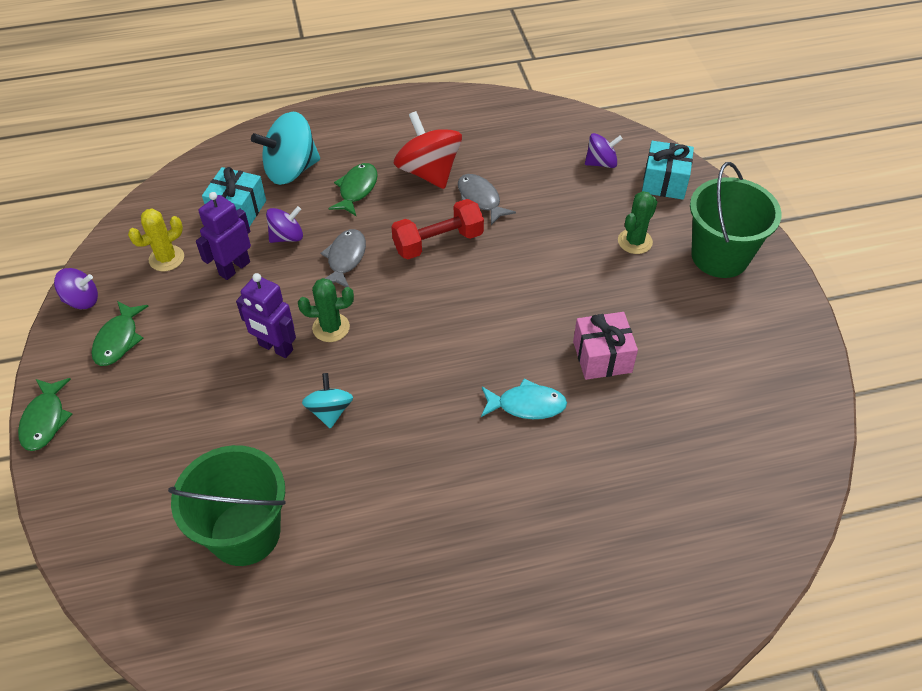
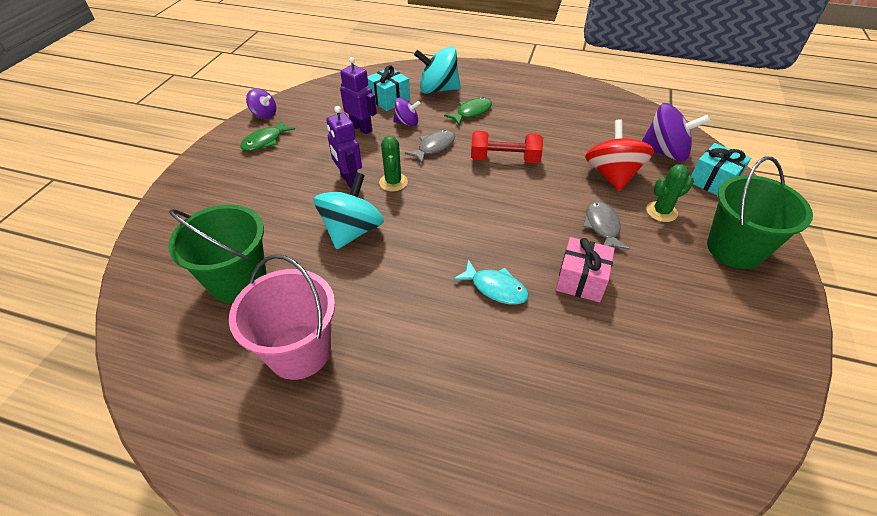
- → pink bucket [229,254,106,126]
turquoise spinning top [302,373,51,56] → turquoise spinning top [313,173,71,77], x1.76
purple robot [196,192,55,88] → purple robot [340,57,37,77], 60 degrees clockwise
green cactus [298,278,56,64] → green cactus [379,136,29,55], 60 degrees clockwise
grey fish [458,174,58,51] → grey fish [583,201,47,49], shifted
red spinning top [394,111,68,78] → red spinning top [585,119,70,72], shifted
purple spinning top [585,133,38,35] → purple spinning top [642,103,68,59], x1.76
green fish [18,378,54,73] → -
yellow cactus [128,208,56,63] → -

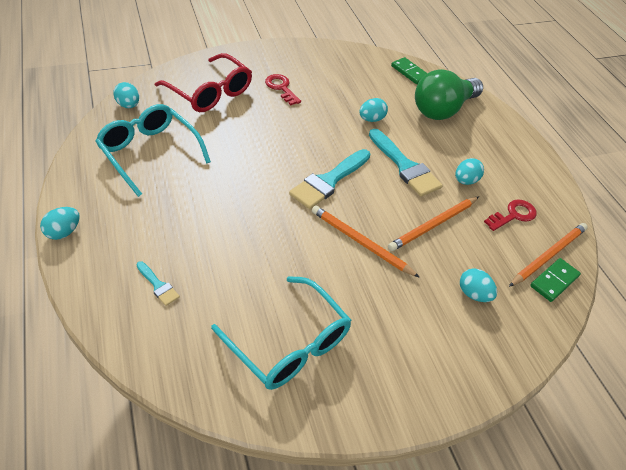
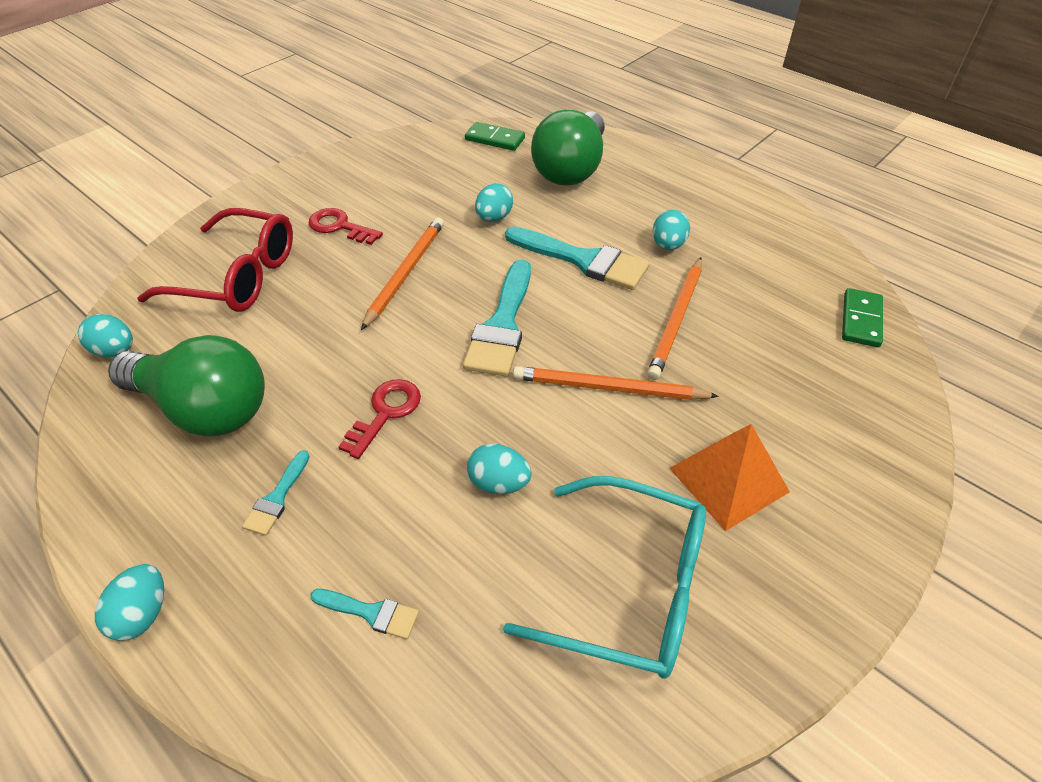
turquoise glasses [95,104,116,93] → green light bulb [108,335,157,102]
- → turquoise brush [242,450,68,86]
red key [484,199,52,32] → red key [338,379,83,80], shifted
orange pencil [509,223,79,64] → orange pencil [361,217,83,113], shifted
turquoise egg [460,268,37,34] → turquoise egg [467,444,65,50], shifted
- → orange pyramid [669,424,121,107]

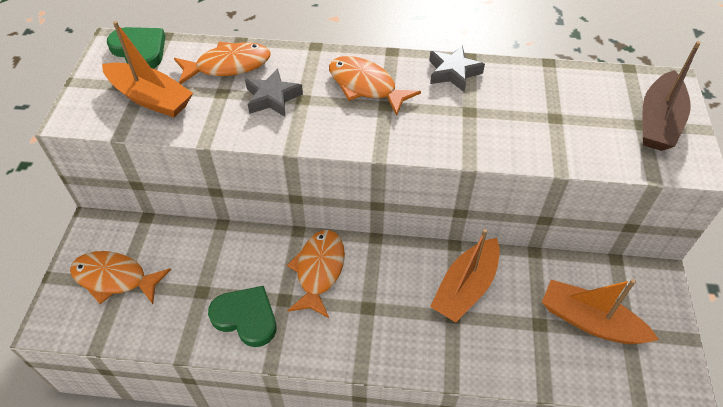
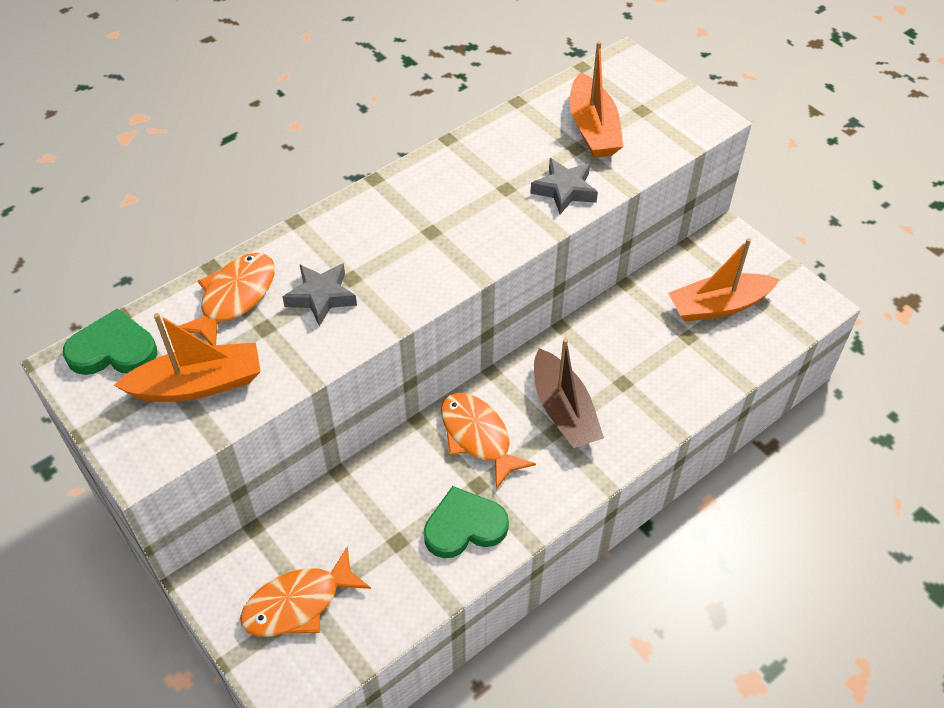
grey star [429,45,56,47] → grey star [531,158,67,56], shifted
brown boat [643,41,58,110] → brown boat [534,338,70,111], shifted
orange boat [430,229,70,93] → orange boat [570,41,54,117], shifted
orange fish [329,56,92,60] → -

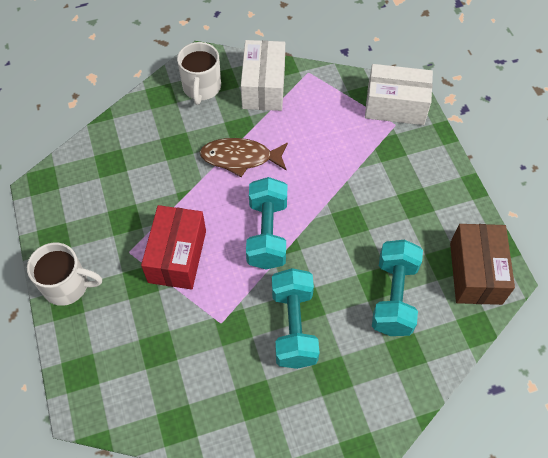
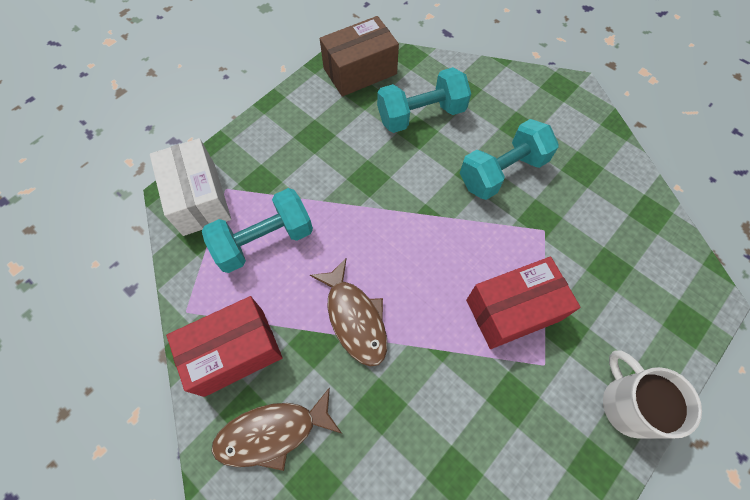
white box [241,40,44,71] → red box [166,296,117,101]
turquoise dumbbell [246,177,41,93] → turquoise dumbbell [202,188,111,85], shifted
white mug [177,42,44,63] → brown fish [211,387,130,84]

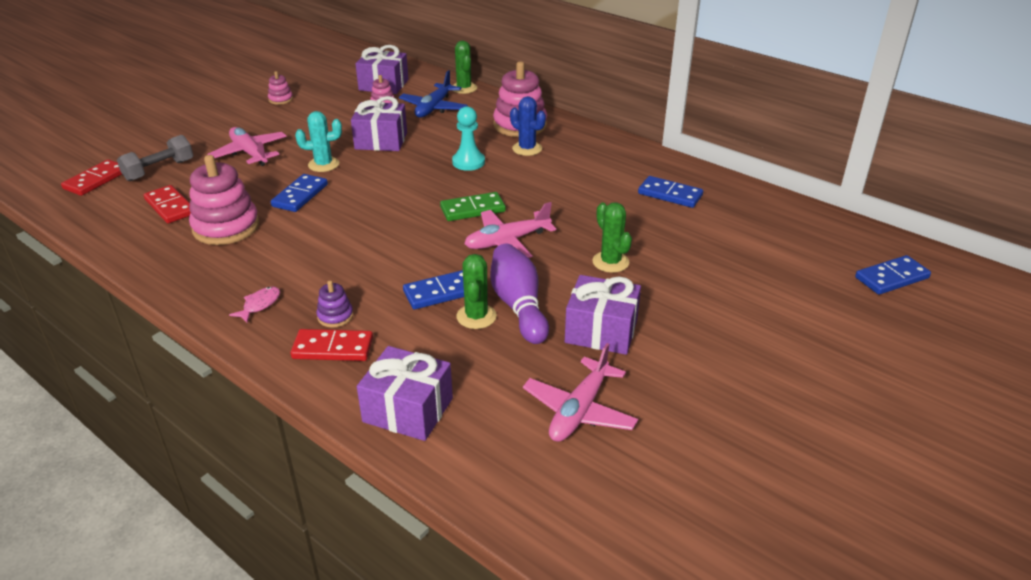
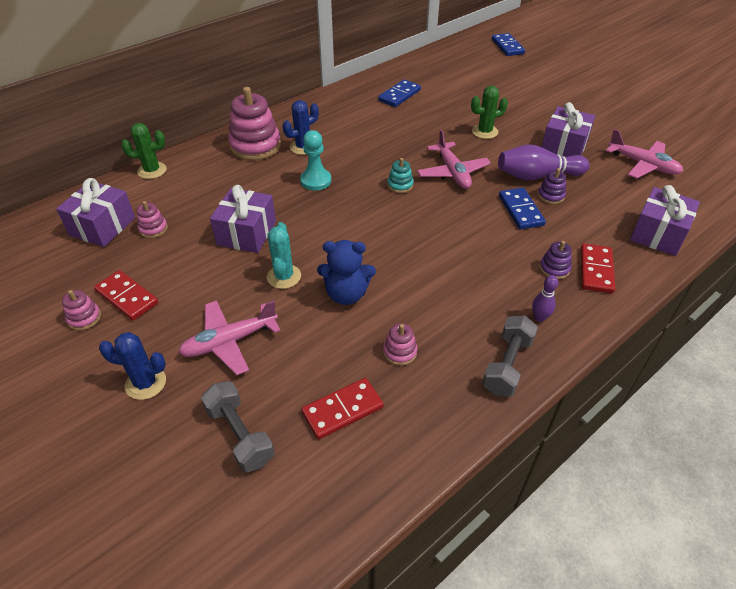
red domino [61,159,61,37] → red domino [94,270,64,51], shifted
- → blue cactus [99,332,67,68]
blue domino [271,174,57,38] → blue teddy bear [317,240,59,65]
pink stacking toy [189,155,70,90] → pink stacking toy [383,323,35,43], x0.47
green domino [440,192,66,29] → turquoise stacking toy [387,158,27,35]
- → grey dumbbell [482,315,56,82]
pink fish [229,286,51,37] → purple bowling pin [532,275,26,47]
green cactus [456,254,41,75] → purple stacking toy [538,168,28,36]
blue plane [399,70,69,48] → -

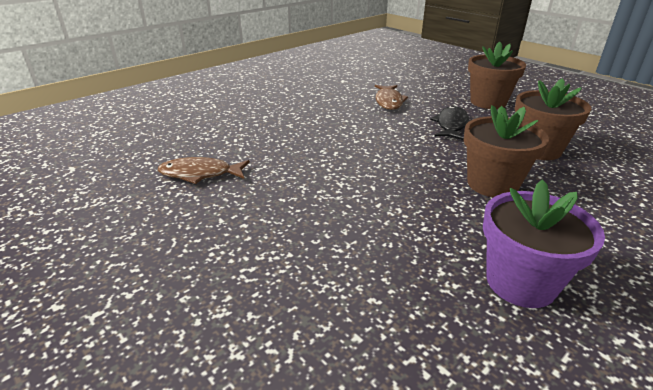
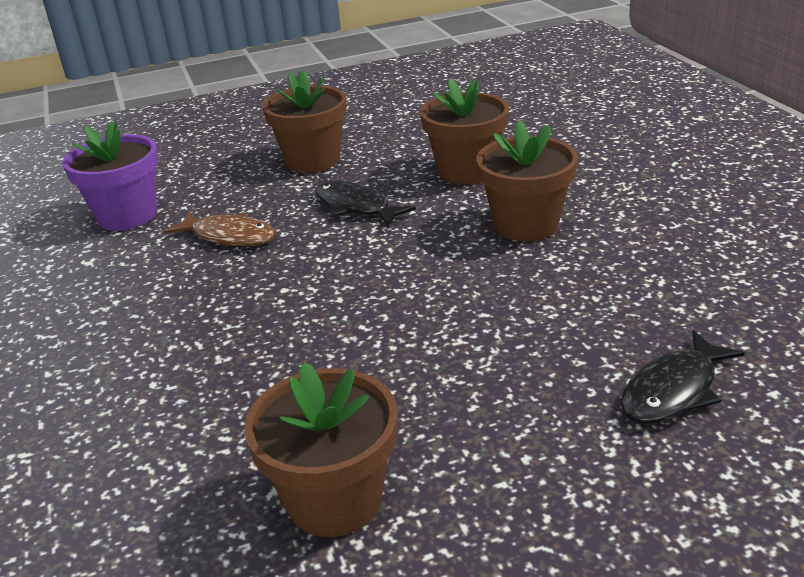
purple flower pot [483,179,122,129] → purple flower pot [62,121,96,110], shifted
brown fish [158,157,92,27] → brown flower pot [245,362,153,175]
- → black fish [621,330,124,94]

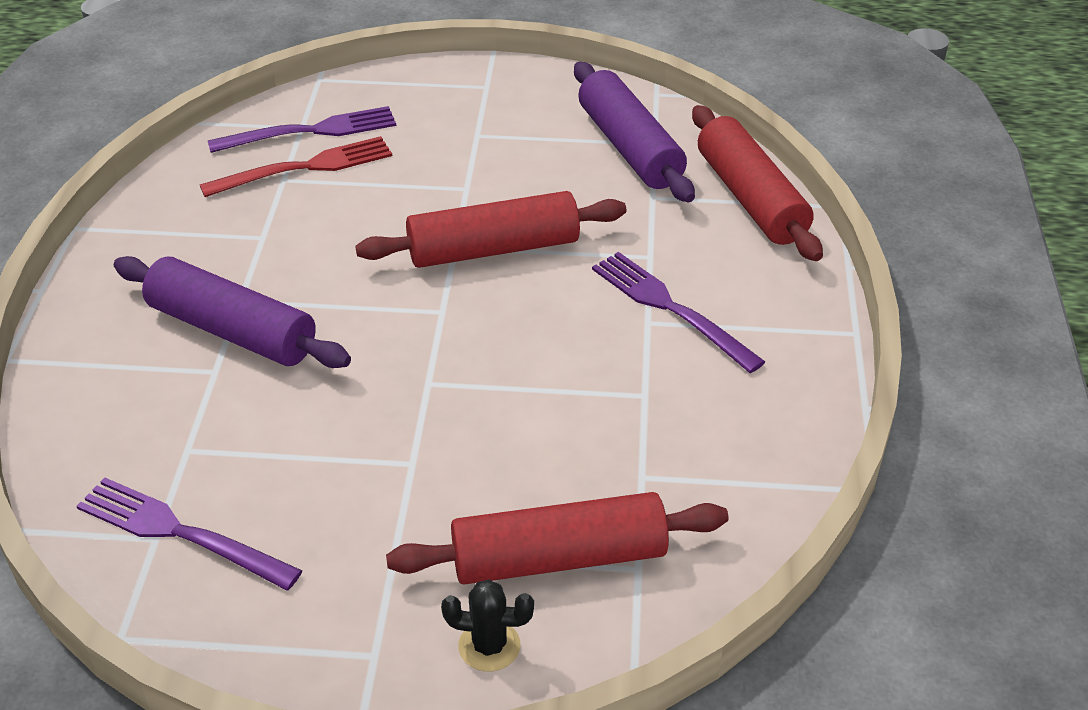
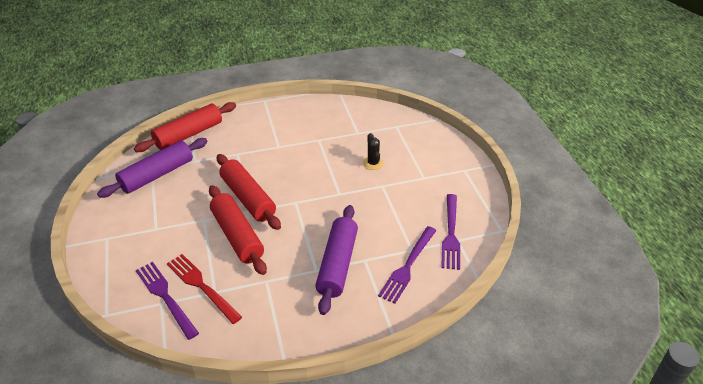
red rolling pin [386,492,343,93] → red rolling pin [209,185,58,90], shifted
black cactus [441,579,93,93] → black cactus [363,133,20,37], shifted
purple fork [592,252,173,121] → purple fork [378,226,59,78], shifted

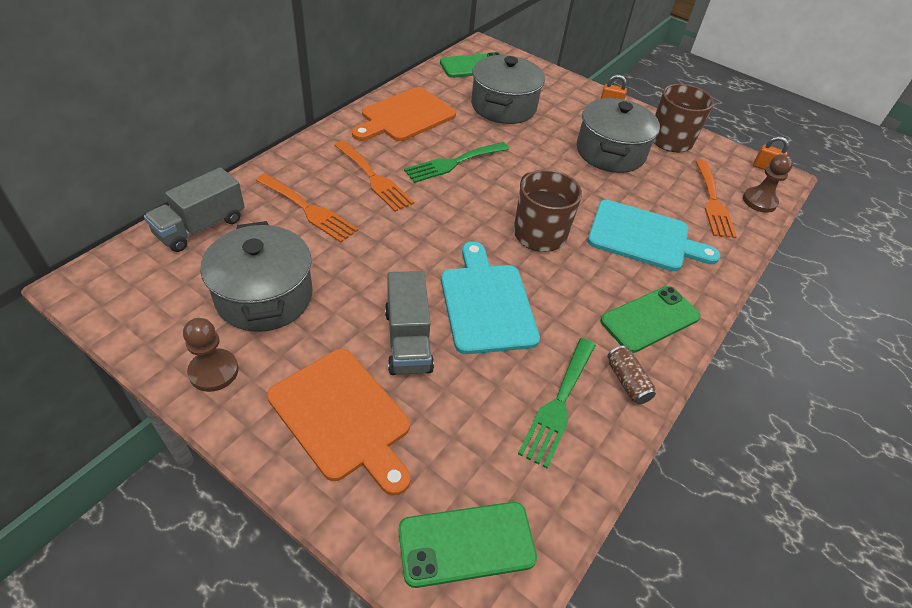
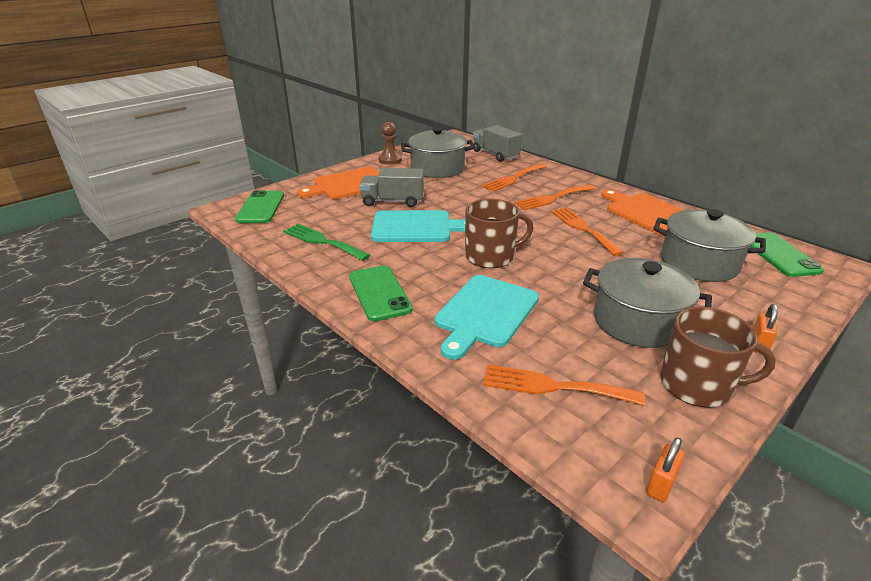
green fork [404,142,105,41] → orange fork [551,207,73,49]
brown can [607,346,49,58] → -
brown pawn [743,154,50,59] → -

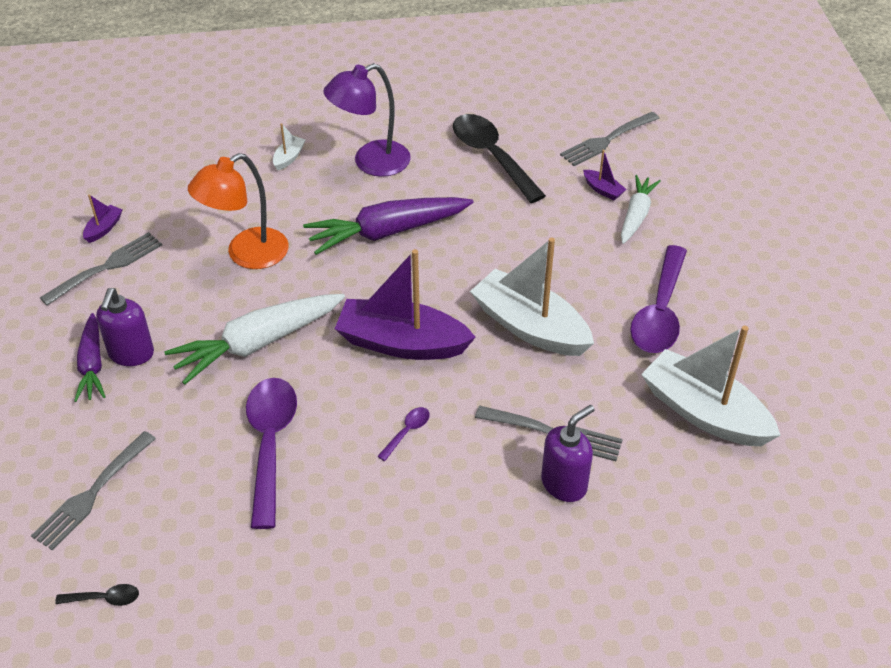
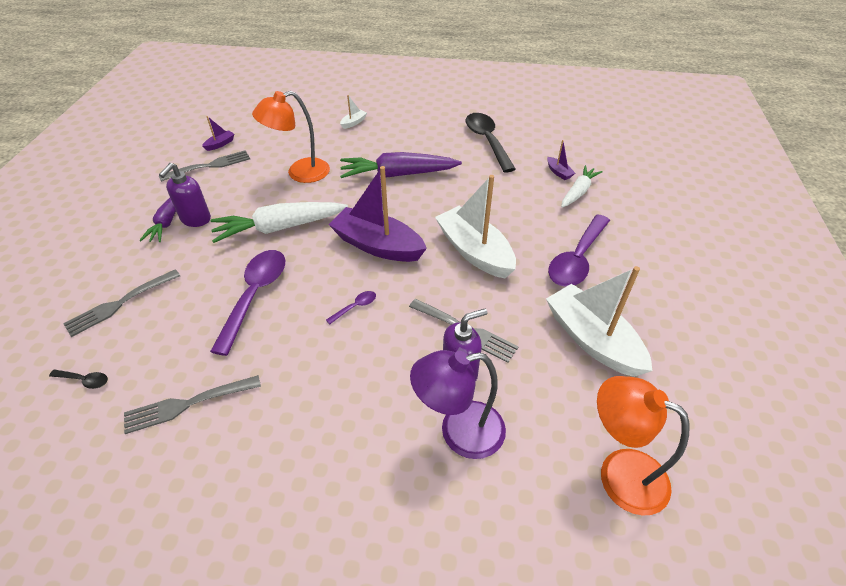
grey fork [560,112,100,54] → grey fork [124,375,137,59], shifted
purple lamp [323,63,88,114] → purple lamp [410,350,96,109], shifted
- → orange lamp [597,376,92,140]

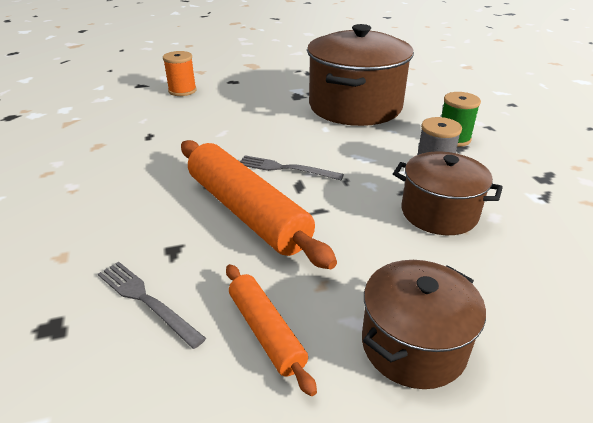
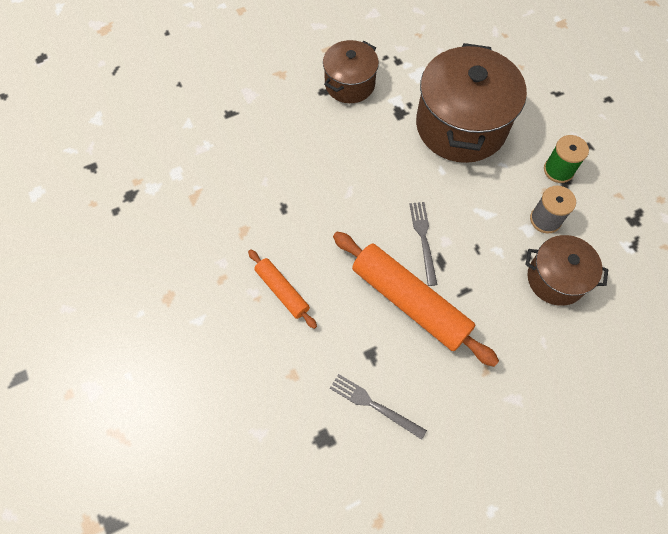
orange rolling pin [226,264,91,132] → orange rolling pin [248,250,69,79], shifted
brown pot [362,260,124,129] → brown pot [323,40,56,63], shifted
grey fork [240,155,104,25] → grey fork [410,202,27,84], 75 degrees clockwise
orange spool [163,51,34,45] → -

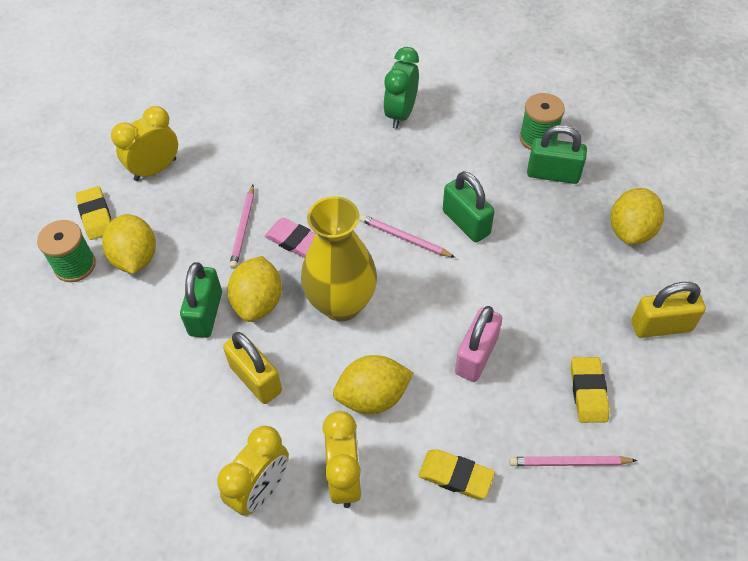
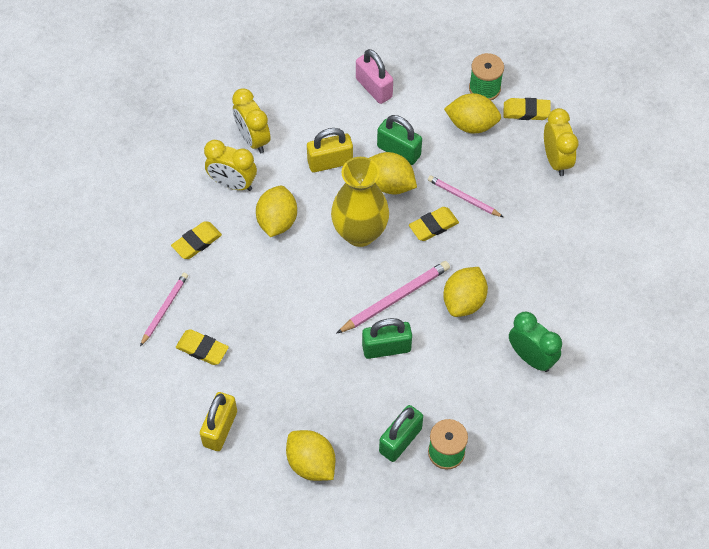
pink pencil [360,215,96,43] → pink pencil [336,261,114,73], x1.52
pink padlock [455,306,47,76] → pink padlock [356,49,37,55], shifted
pink eraser [264,218,52,40] → yellow eraser [409,207,50,34]
- → yellow lemon [443,267,45,50]

